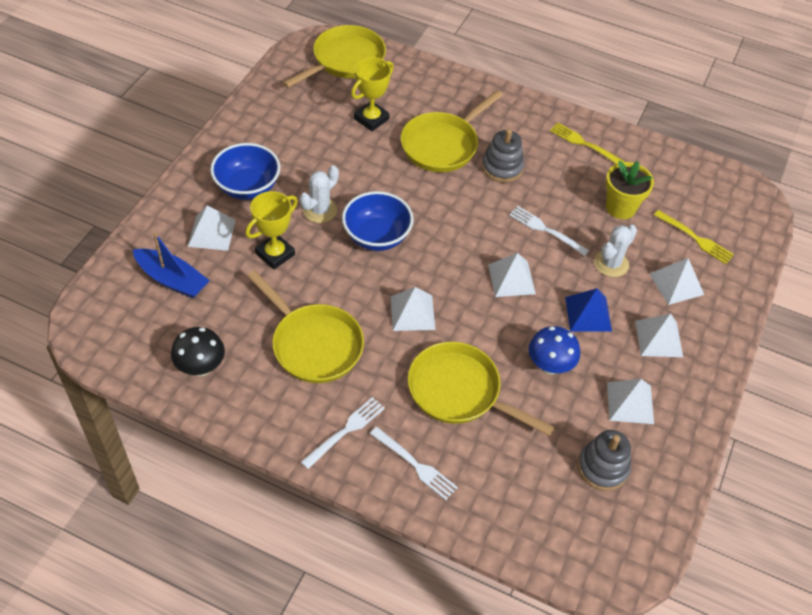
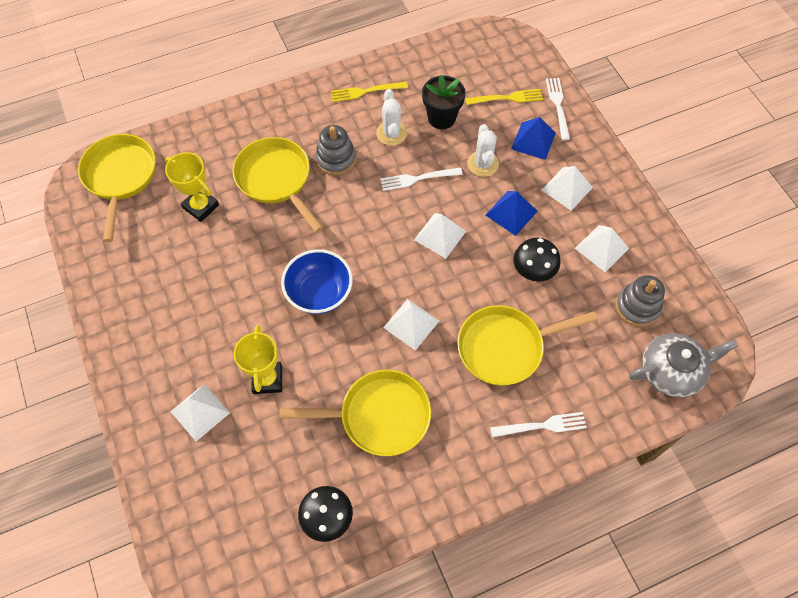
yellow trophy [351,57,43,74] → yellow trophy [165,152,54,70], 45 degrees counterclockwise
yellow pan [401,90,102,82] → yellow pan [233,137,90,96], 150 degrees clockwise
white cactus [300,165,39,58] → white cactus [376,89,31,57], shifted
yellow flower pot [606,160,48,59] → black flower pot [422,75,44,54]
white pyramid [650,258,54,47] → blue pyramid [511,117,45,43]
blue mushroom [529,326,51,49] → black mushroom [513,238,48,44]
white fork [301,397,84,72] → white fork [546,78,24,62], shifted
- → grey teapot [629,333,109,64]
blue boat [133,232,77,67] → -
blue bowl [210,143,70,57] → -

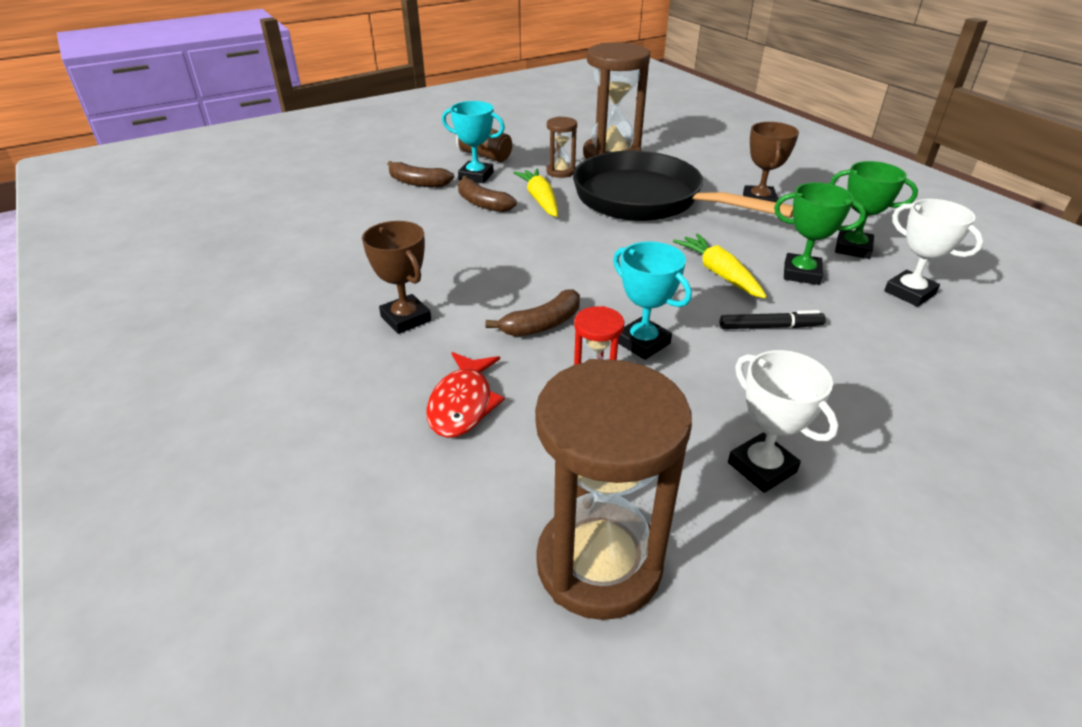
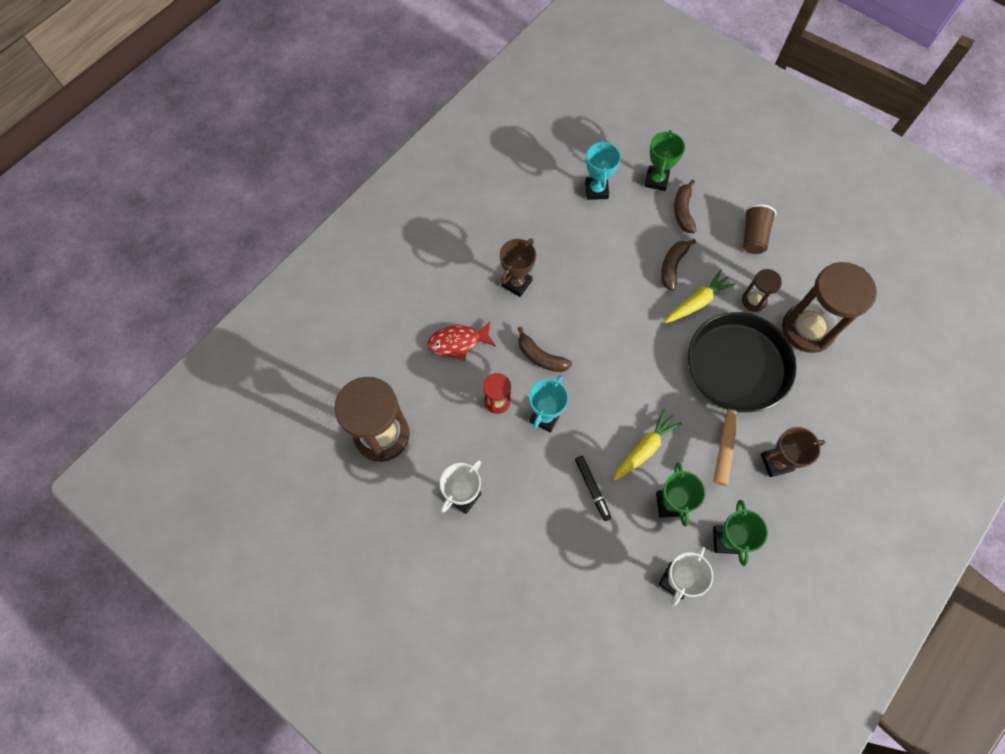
turquoise trophy [442,101,63,82] → turquoise trophy [585,140,36,60], shifted
- → green trophy [644,130,41,61]

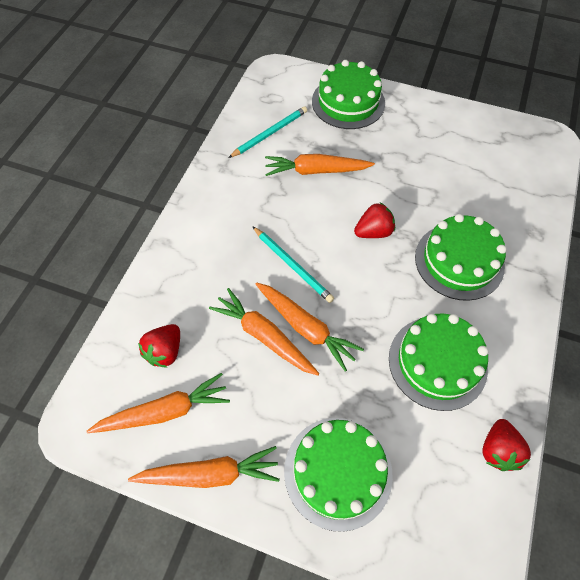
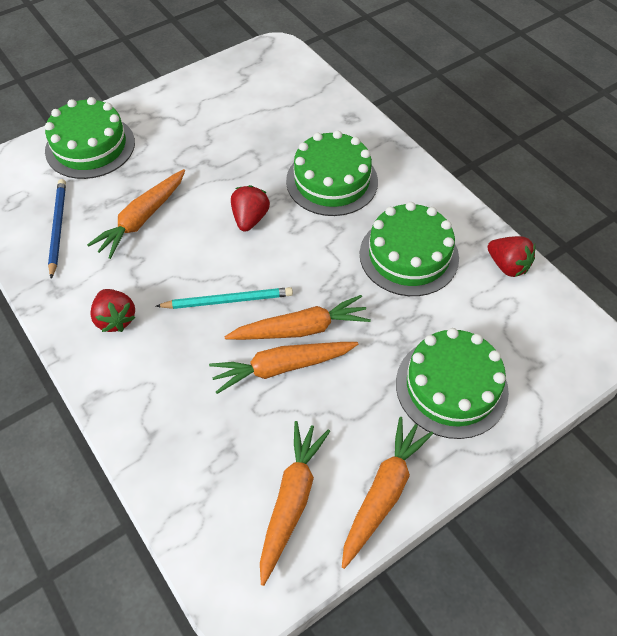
turquoise pencil [228,106,79,52] → blue pencil [48,179,18,100]
red strawberry [138,324,42,44] → red strawberry [90,289,46,43], shifted

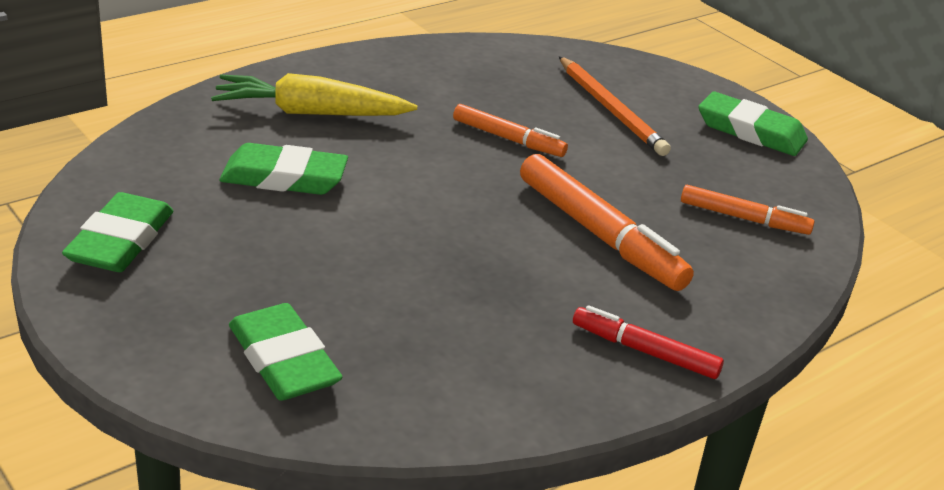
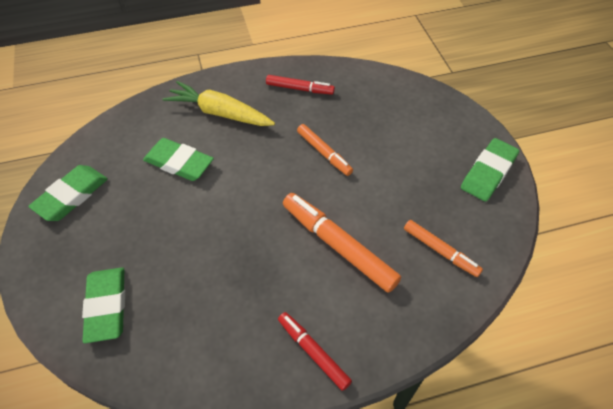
- → red marker [266,75,69,20]
orange marker [520,154,174,137] → orange marker [283,193,118,100], 150 degrees clockwise
green eraser [698,92,110,64] → green eraser [461,138,58,63], 75 degrees clockwise
orange pencil [559,56,112,100] → -

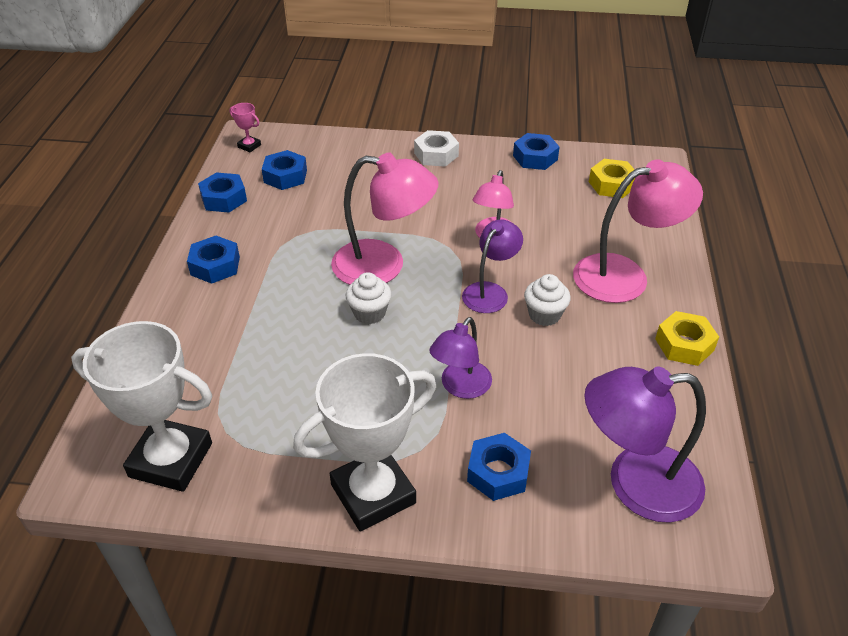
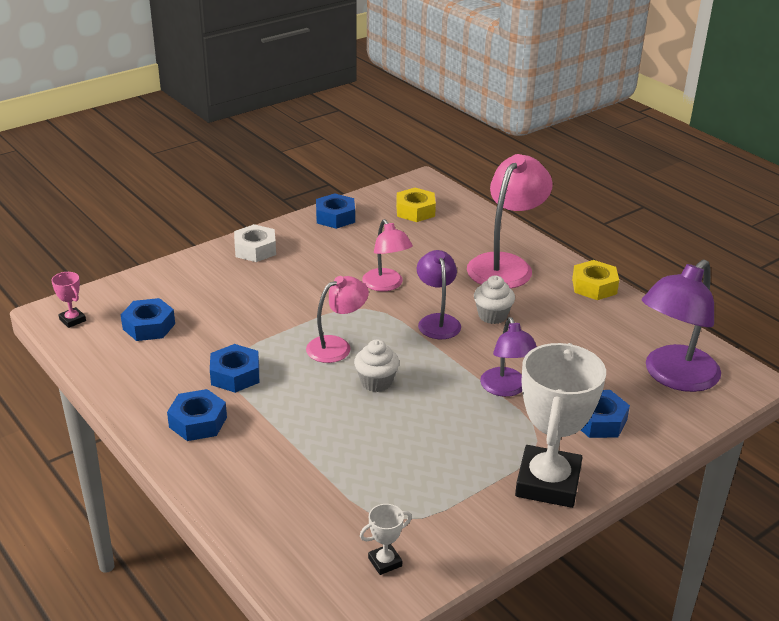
pink trophy [229,103,32,49] → pink trophy [51,272,35,56], 60 degrees clockwise
blue nut [198,172,49,41] → blue nut [210,344,49,49], shifted
pink lamp [331,153,108,132] → pink lamp [306,276,63,87], x0.61
white trophy [71,321,141,171] → white trophy [360,504,52,71], x0.41

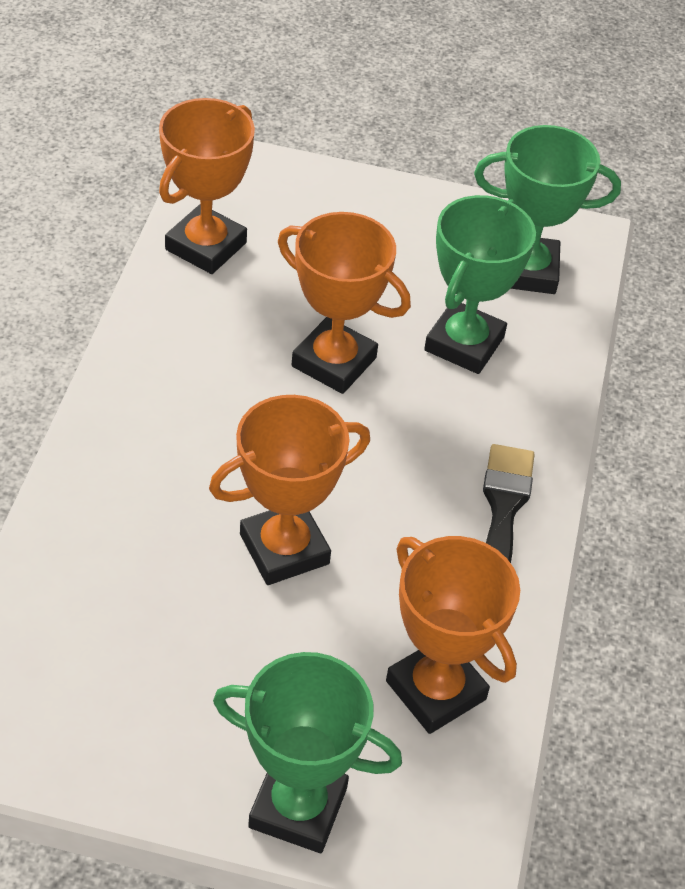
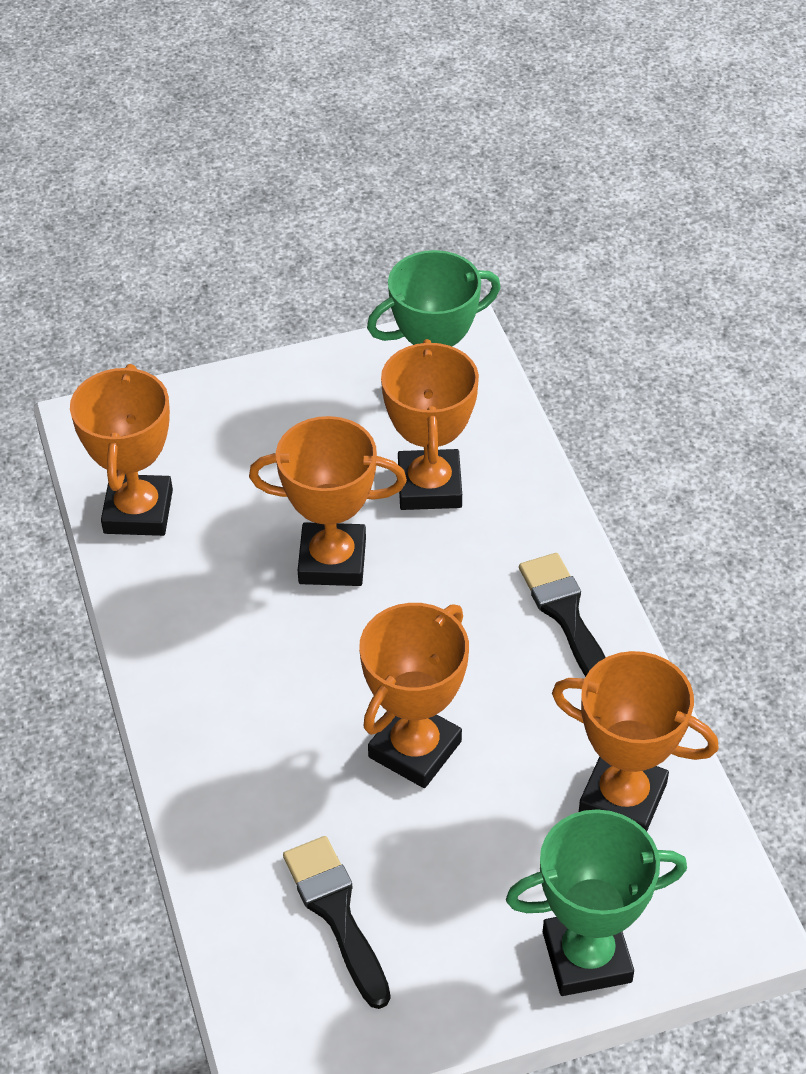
- → black brush [283,836,108,173]
green trophy [424,195,112,179] → orange trophy [381,339,98,171]

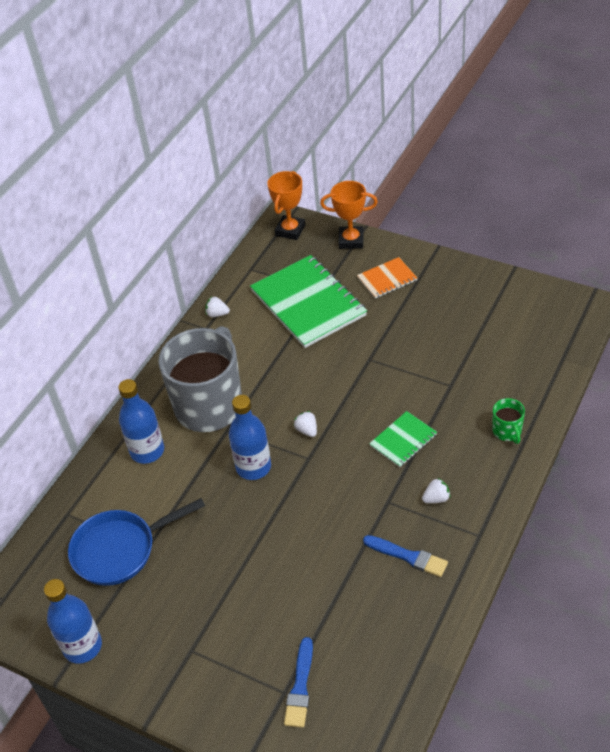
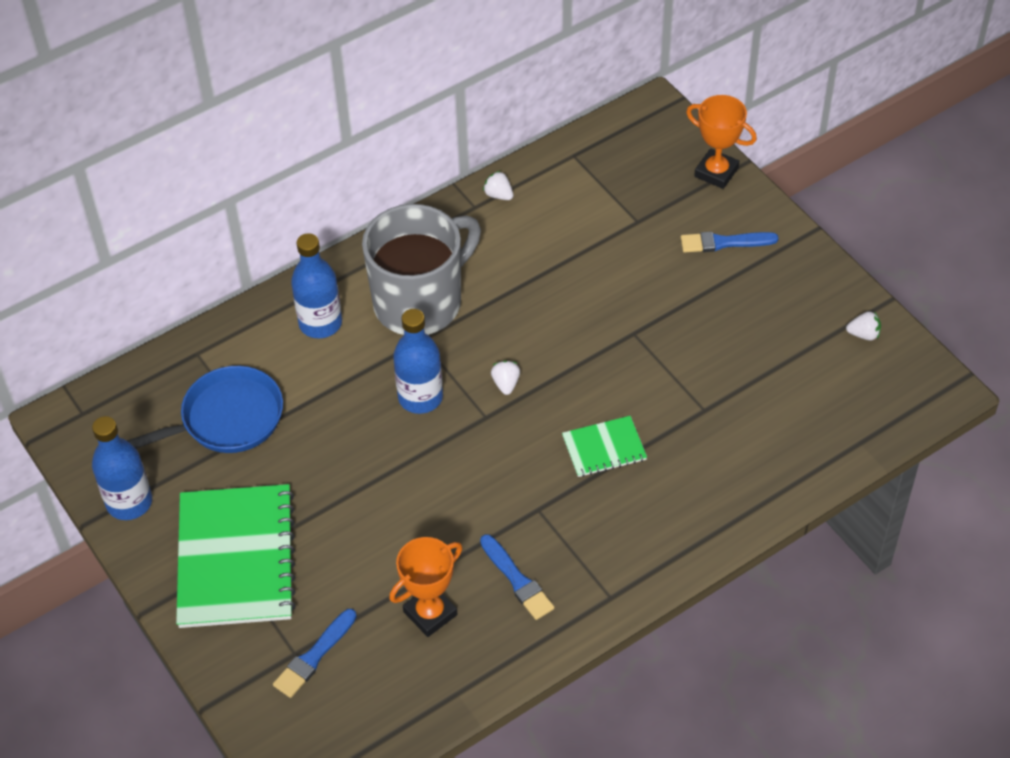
blue pan [68,498,137,88] → blue pan [127,366,156,87], 150 degrees clockwise
green notebook [250,255,117,93] → green notebook [176,484,120,144], shifted
orange trophy [267,171,38,69] → orange trophy [389,537,73,100], shifted
orange notebook [357,257,60,41] → blue brush [681,231,98,22]
white strawberry [422,478,29,25] → white strawberry [846,311,35,30], shifted
green mug [492,398,33,46] → -

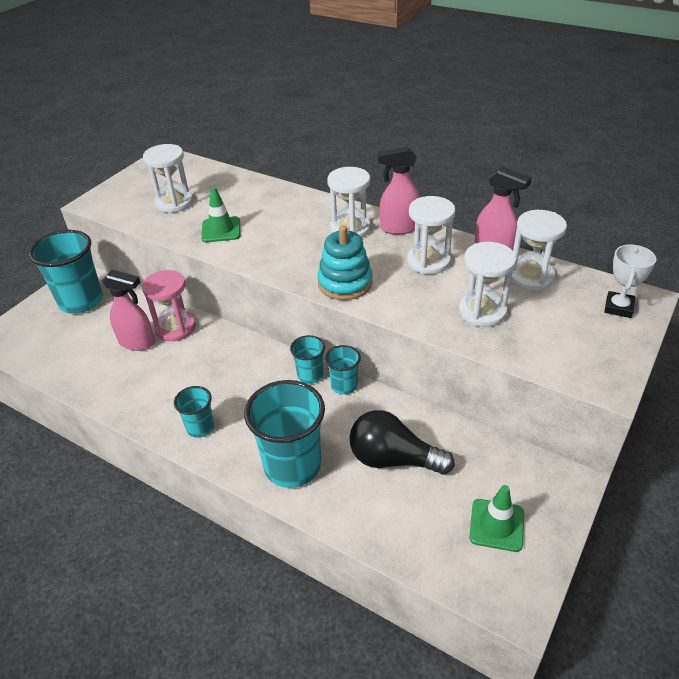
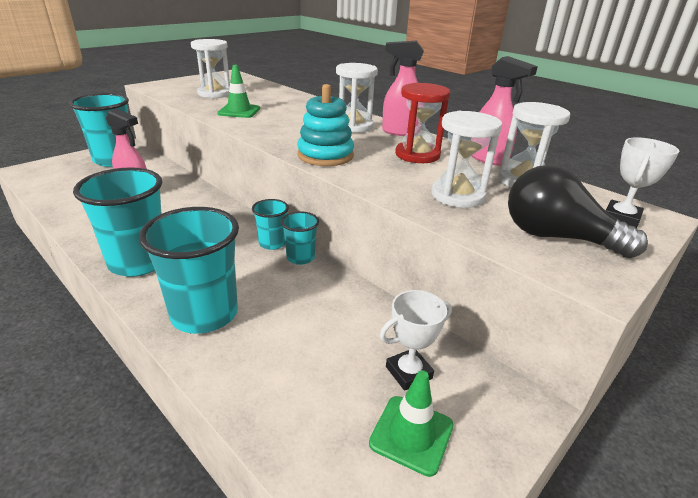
turquoise cup [174,386,40,52] → turquoise cup [73,167,89,110], x1.93
- → white trophy [380,290,72,101]
white hourglass [407,196,48,78] → red hourglass [395,83,55,80]
black light bulb [349,410,106,64] → black light bulb [508,165,140,93], shifted
pink hourglass [142,270,54,71] → -

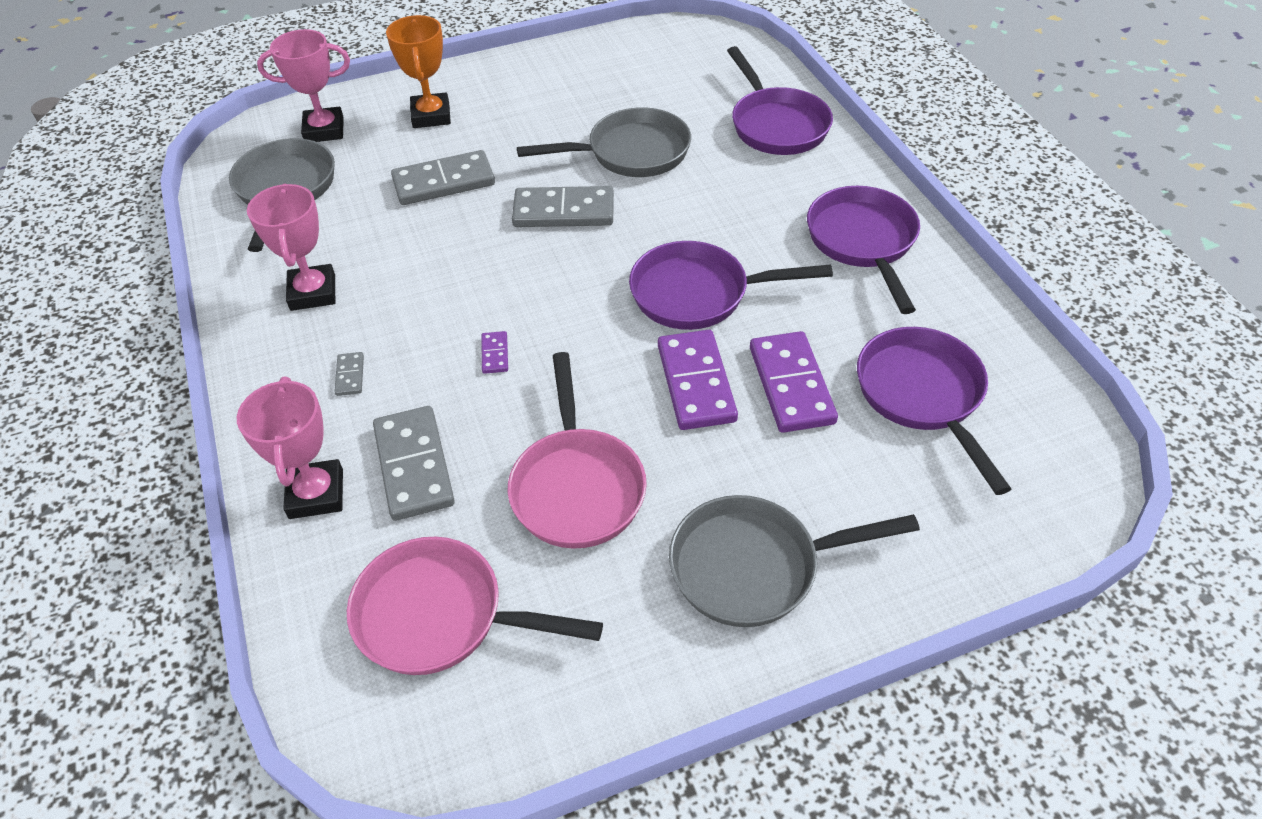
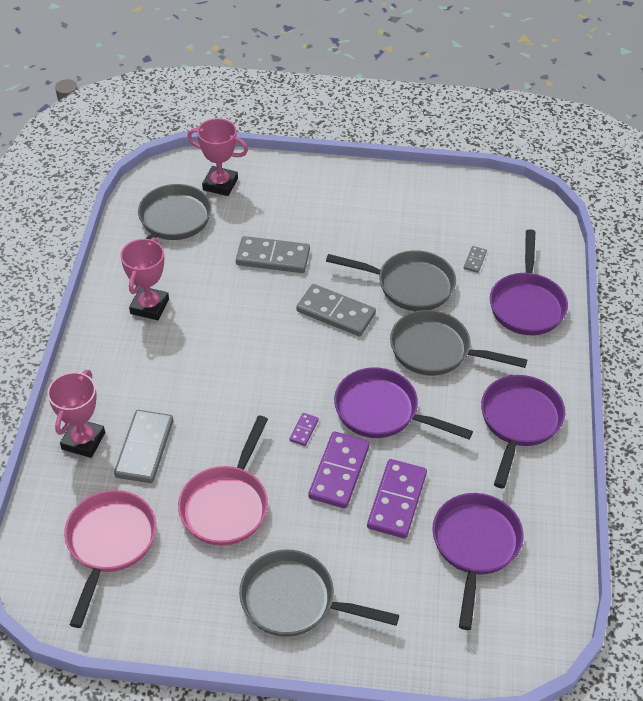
pink pan [347,537,256,138] → pink pan [64,490,92,138], 60 degrees clockwise
purple domino [481,331,27,43] → purple domino [289,413,30,33], shifted
- → grey pan [390,310,137,66]
grey domino [334,352,30,44] → grey domino [464,246,23,27], shifted
orange trophy [386,15,65,113] → -

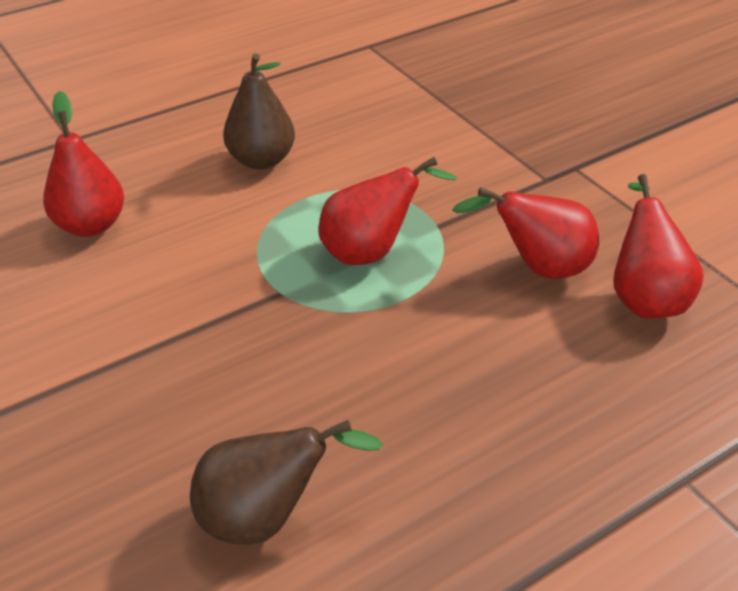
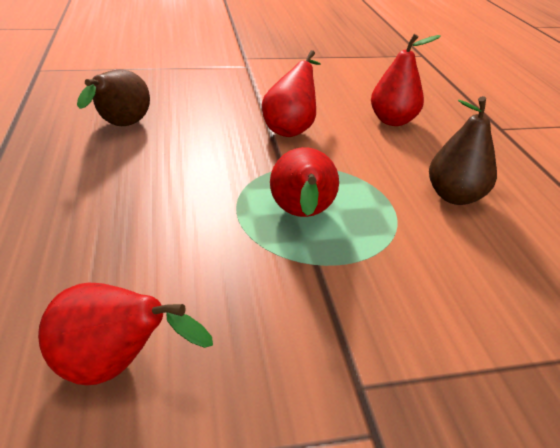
red pear [452,187,147,92] → red pear [262,50,59,87], shifted

